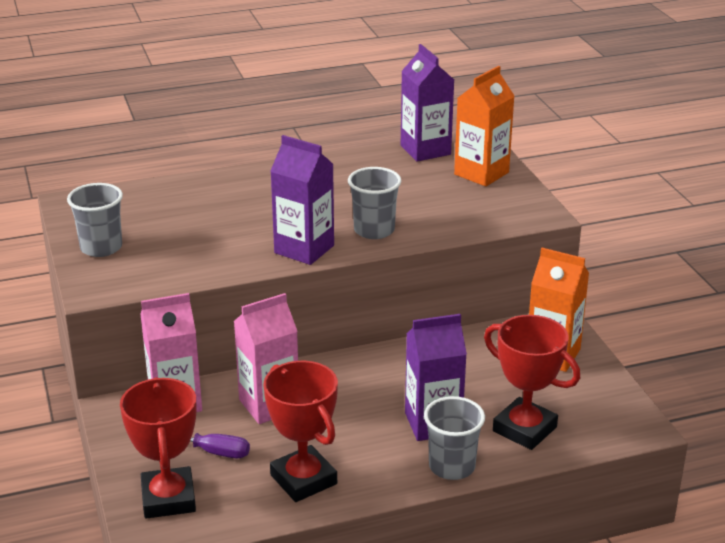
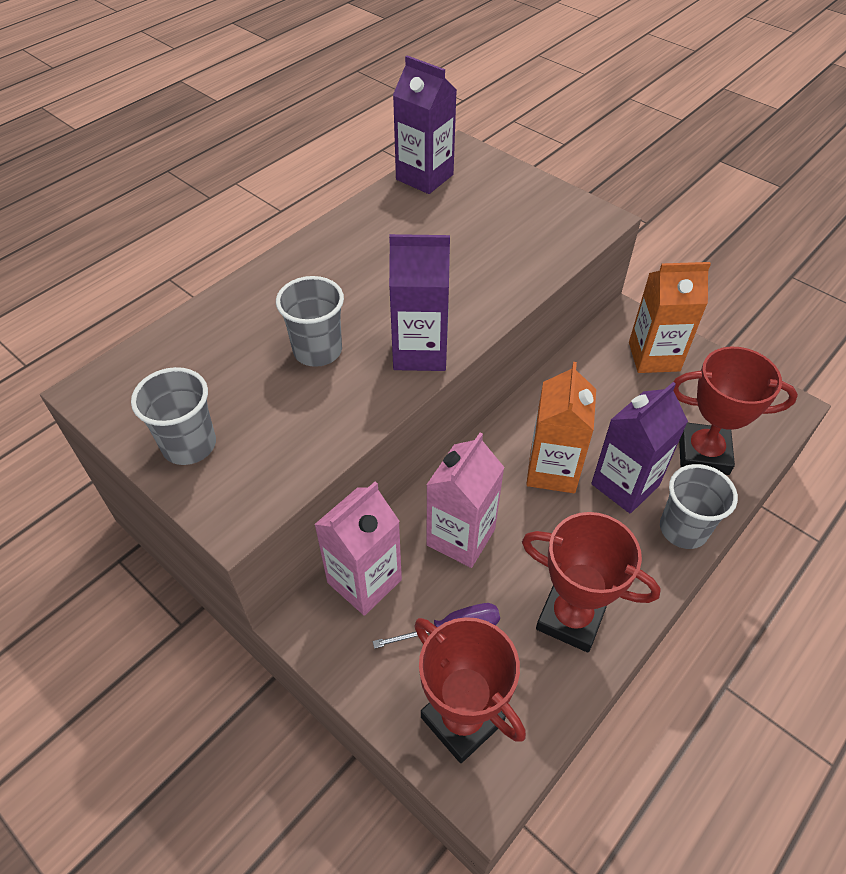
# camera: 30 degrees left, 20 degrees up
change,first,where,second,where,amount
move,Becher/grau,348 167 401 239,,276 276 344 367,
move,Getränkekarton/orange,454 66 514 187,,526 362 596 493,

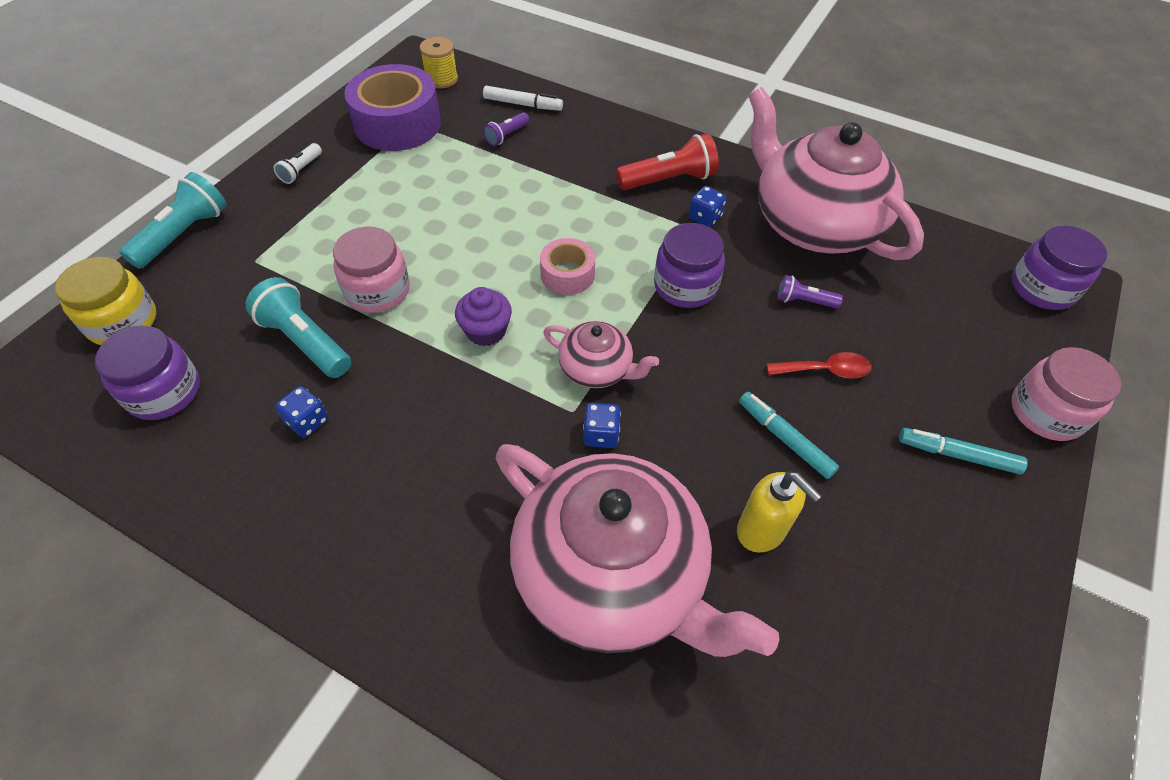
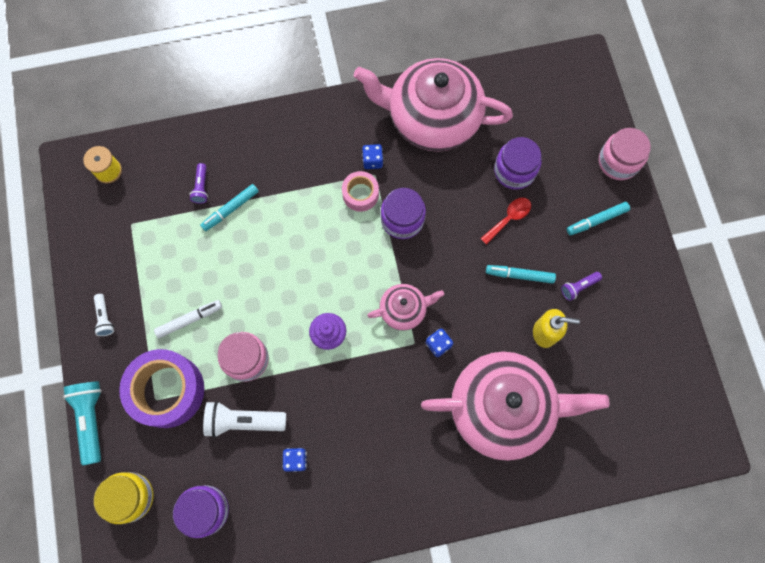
# camera: 40 degrees left, 20 degrees up
change,first,where,second,where,amount
recolor,Taschenlampe/türkis,245 277 351 378,Taschenlampe/weiß,203 401 286 438,
move,Klebeband/lila,344 64 441 151,,119 349 205 428,
move,Filzstift/weiß,483 86 563 111,,154 300 222 338,
move,Klebeband/rosa,540 238 595 295,,342 171 379 212,
delete,Taschenlampe/rot,616 133 719 190,,,
move,Taschenlampe/lila,777 275 843 308,,561 272 602 301,
move,Einmachglas/lila,1012 226 1107 310,,494 137 542 190,
insert,,,Filzstift/türkis,200 184 259 231,

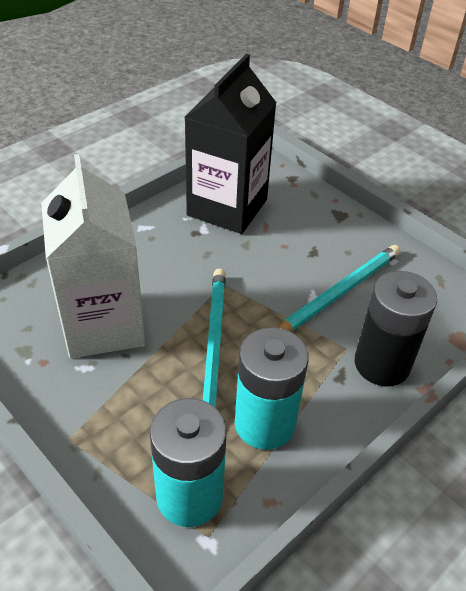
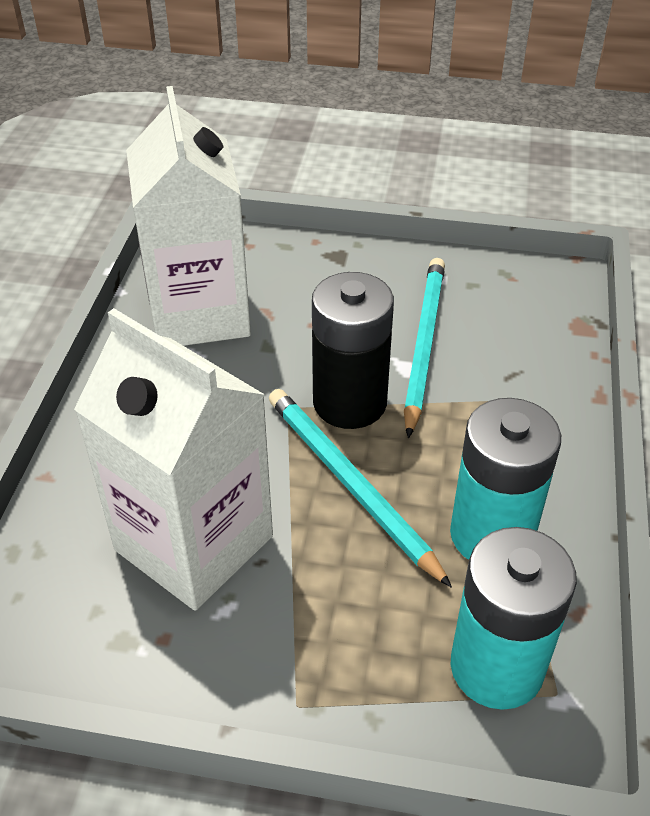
# camera: 35 degrees left, 0 degrees up
change,first,where,second,where,amount
recolor,Getränkekarton/schwarz,184 54 277 234,Getränkekarton/weiß,126 86 251 346,
move,Batterie/schwarz,355 271 437 386,,312 272 394 429,

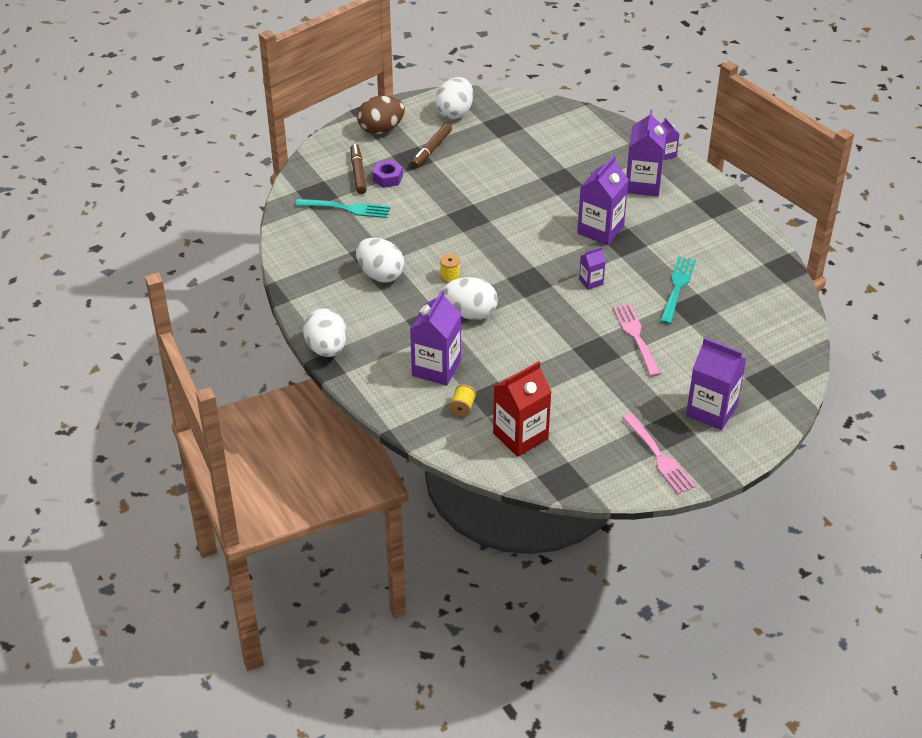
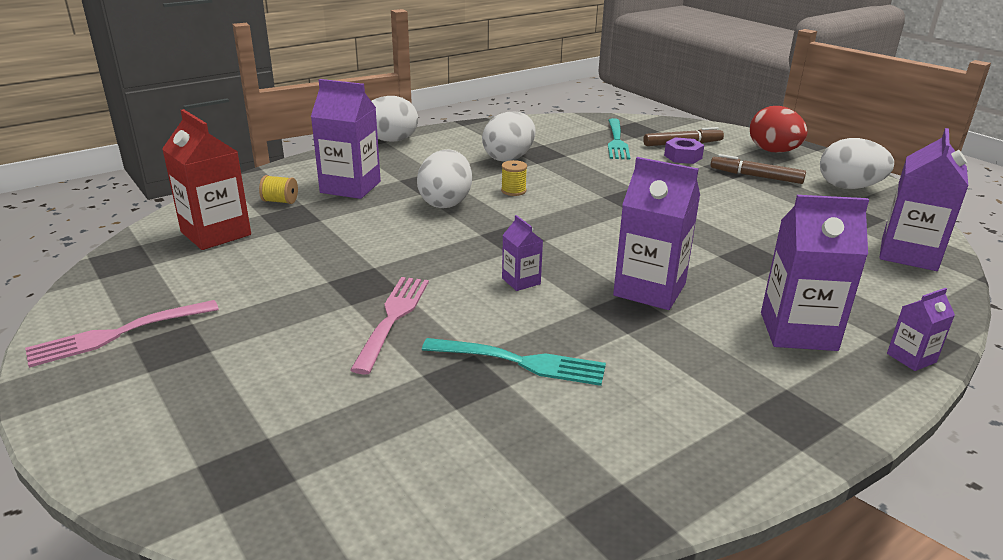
# camera: 85 degrees right, 15 degrees down
change,first,where,second,where,amount
recolor,Ei/braun,357 96 405 134,Ei/rot,750 106 808 153,
rotate,Gabel/rosa,613 304 661 377,,350 277 429 374,60 degrees counterclockwise
move,Getränkekarton/lila,686 337 746 430,,879 128 968 271,

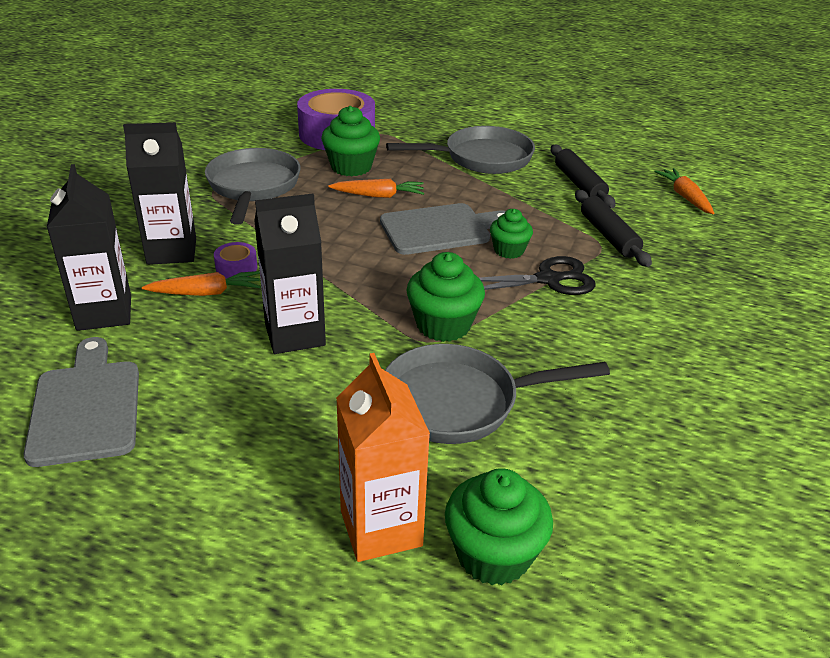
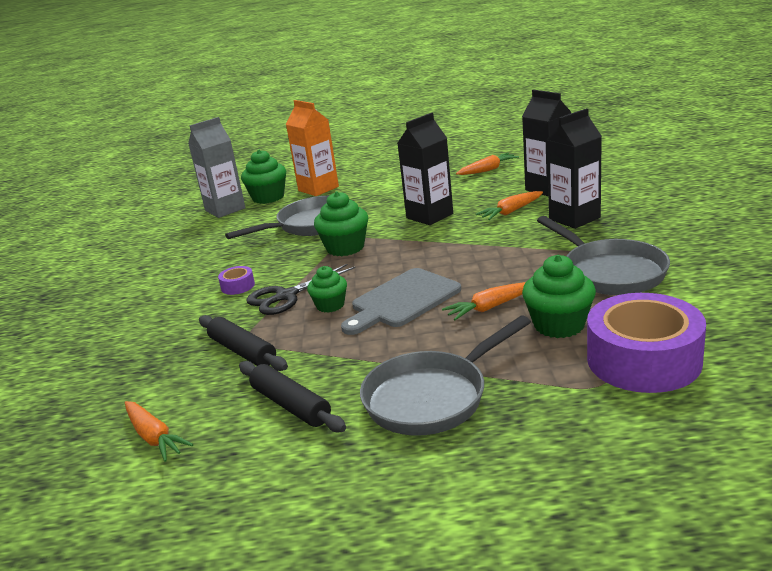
# camera: 160 degrees right, 10 degrees down
change,first,where,second,where,amount
replace,Schneidebrett/grau,23 337 139 467,Karotte/orange,456 153 519 175,
move,Klebeband/lila,214 242 257 279,,218 266 255 295,
insert,,,Getränkekarton/grau,188 117 246 218,

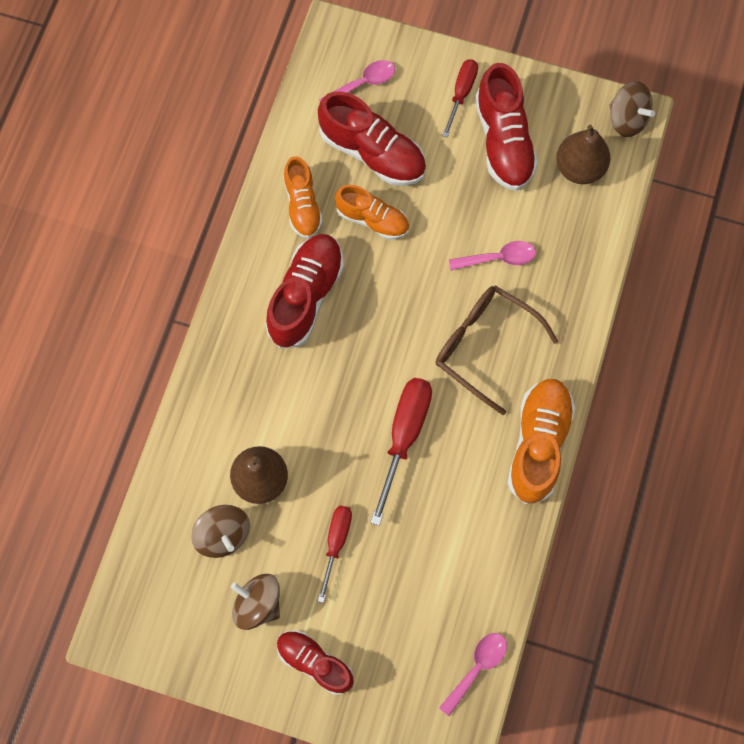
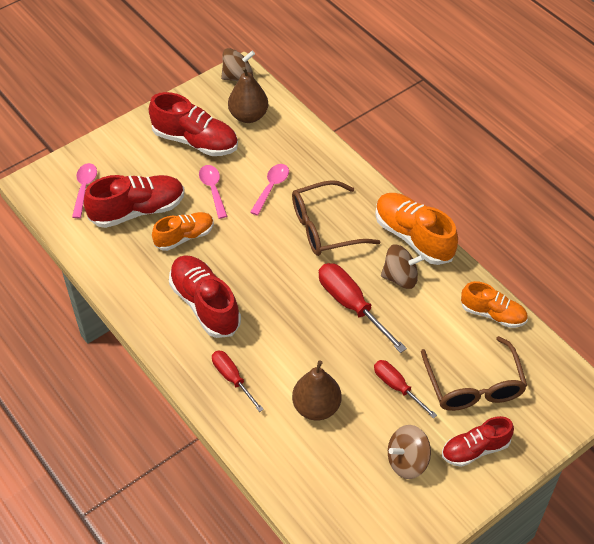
# camera: 55 degrees left, 20 degrees down
change,first,where,second,where,amount
move,Kreisel/braun,191 505 250 558,,381 244 424 289,
move,Schuh/orange,283 156 323 239,,461 281 528 328,
move,Löffel/rosa,439 633 507 716,,199 165 227 219,
move,Schraubenzieher/rot,442 59 478 137,,212 350 264 412,
insert,,,Brille/braun,421 336 527 411,

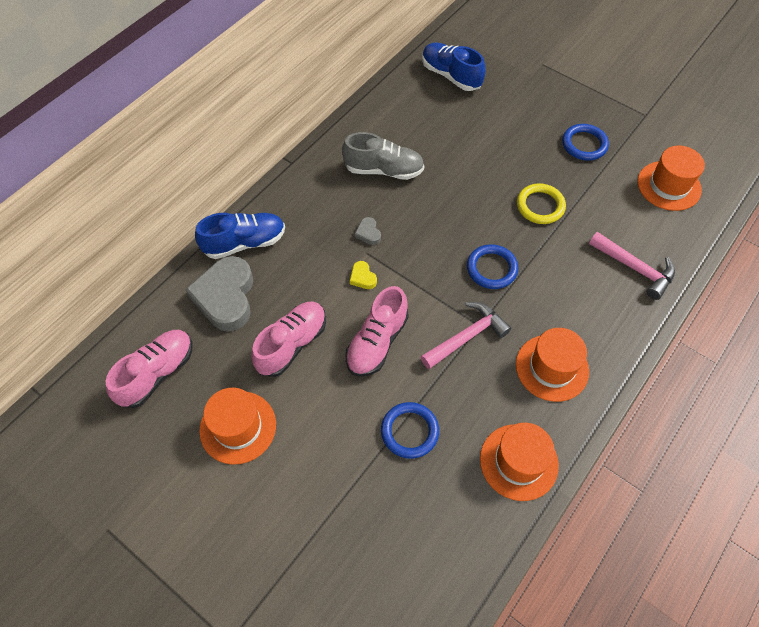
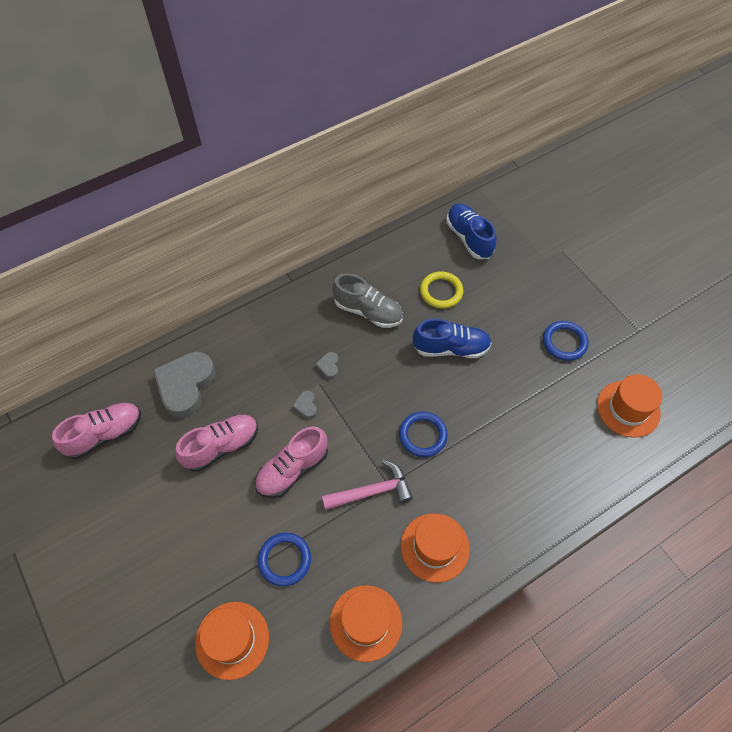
# camera: 20 degrees right, 0 degrees up
change,first,where,second,where,amount
move,Schuh/blau,195 213 285 259,,413 319 492 358,
move,Hut/orange,199 388 276 465,,195 602 269 680,
recolor,Herz/gelb,350 261 377 289,Herz/grau,292 391 317 419,
move,Ring/gelb,517 183 566 224,,420 271 463 308,
delete,Hammer/rosa,589 232 675 300,,,

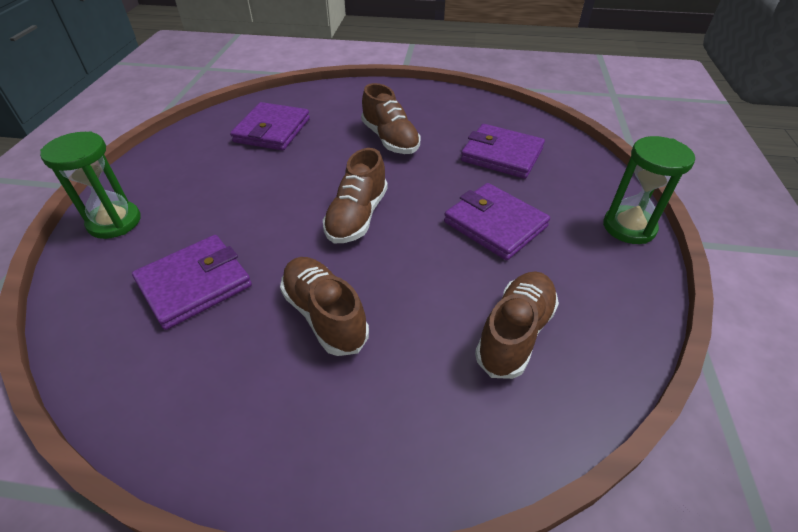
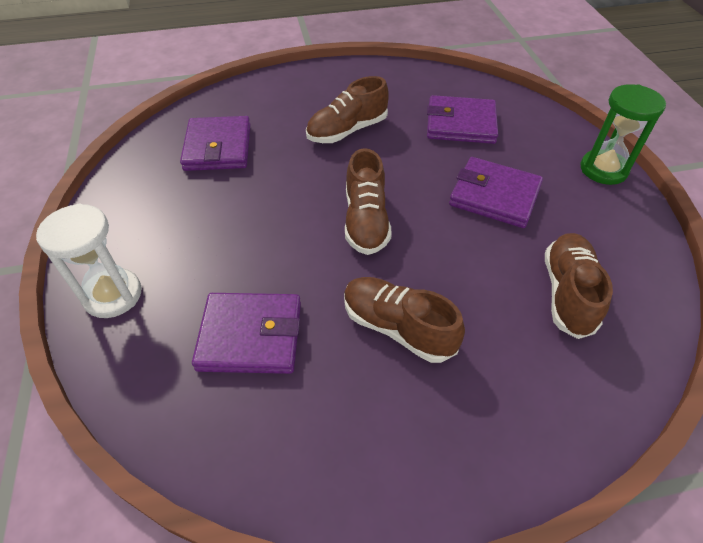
# camera: 20 degrees left, 5 degrees up
change,first,where,second,where,amount
recolor,Sanduhr/grün,40 131 141 239,Sanduhr/weiß,36 204 142 318,
rotate,Geldbörse/lila,132 235 252 330,,192 293 301 374,60 degrees clockwise
rotate,Schuh/braun,361 83 421 154,,306 76 389 143,105 degrees clockwise

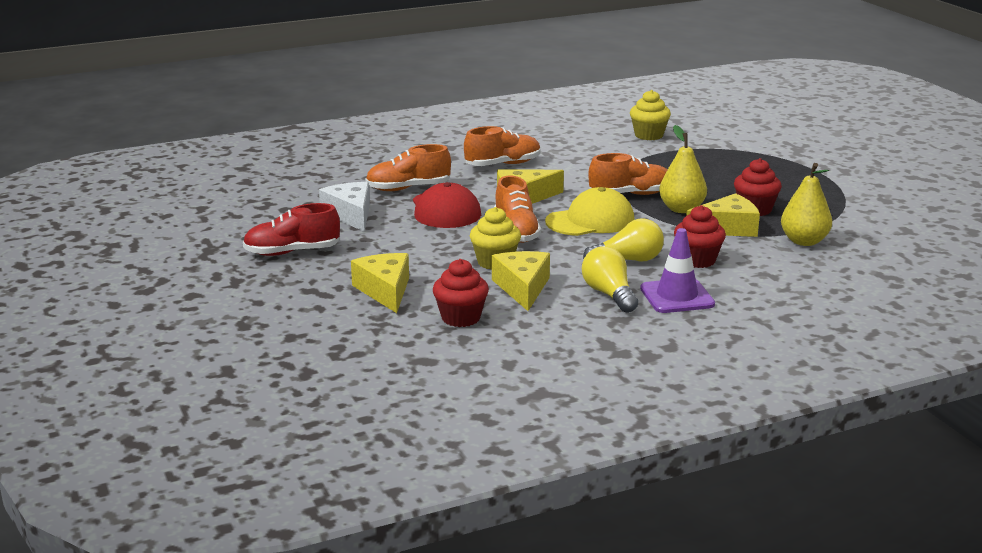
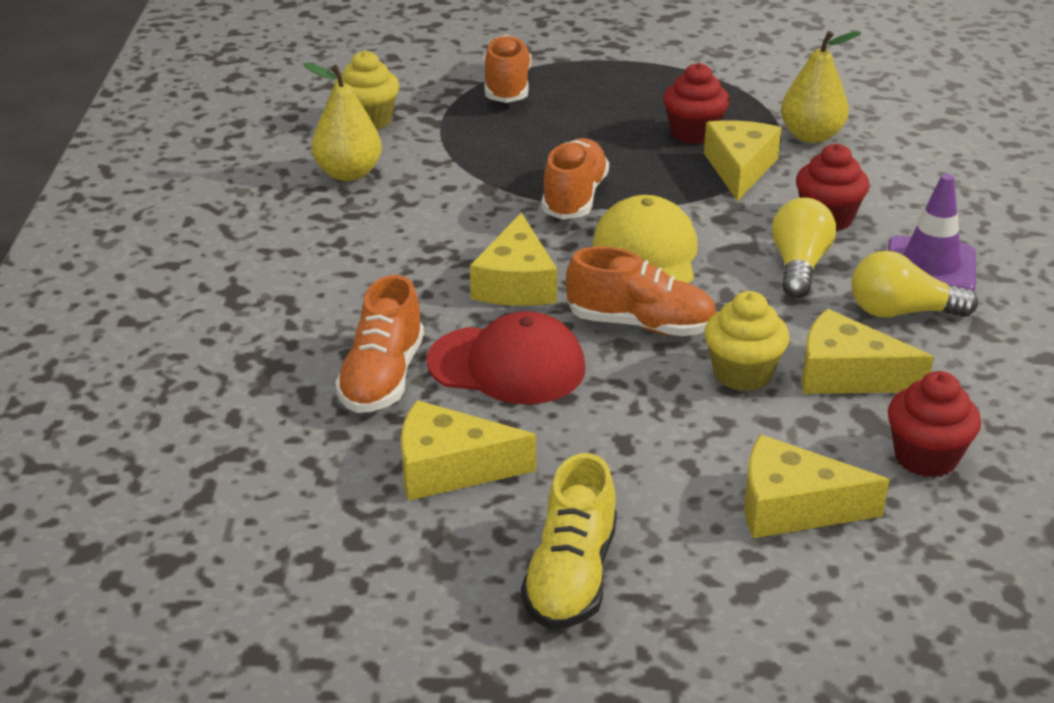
# camera: 65 degrees left, 10 degrees up
change,first,where,second,where,amount
recolor,Schuh/rot,243 203 340 256,Schuh/gelb,521 453 617 629,
recolor,Käse/weiß,319 182 370 232,Käse/gelb,401 400 536 501,
move,Schuh/orange,464 126 541 166,,483 35 531 103,
move,Birne/gelb,659 125 707 213,,303 63 382 181,

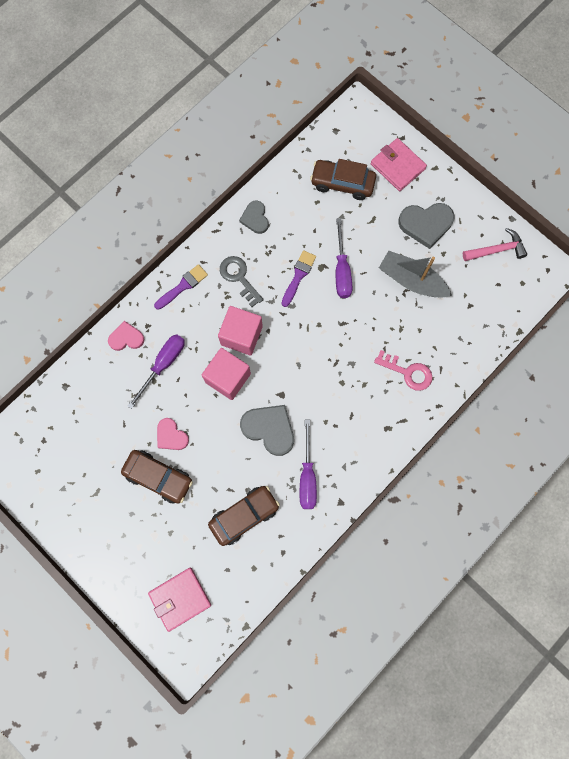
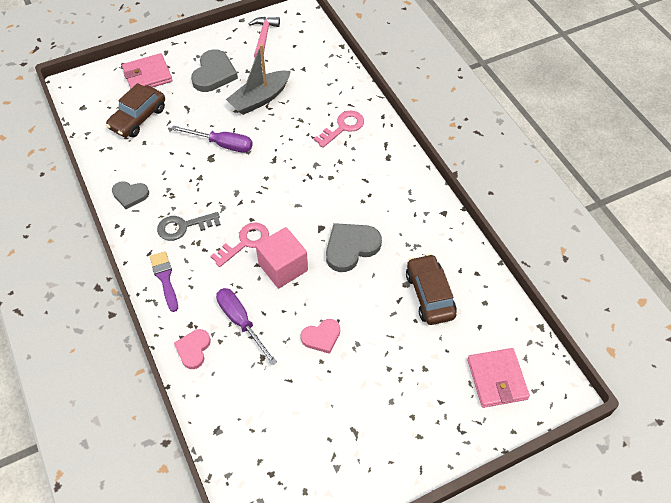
# camera: 70 degrees left, 20 degrees down
change,first,where,second,where,amount
delete,Auto/braun,121 450 193 504,,,
replace,Kubus/rosa,218 306 263 355,Schlüssel/rosa,211 222 269 267,
delete,Pinsel/lila,282 250 316 307,,,
delete,Schraubenzieher/lila,300 419 317 509,,,

